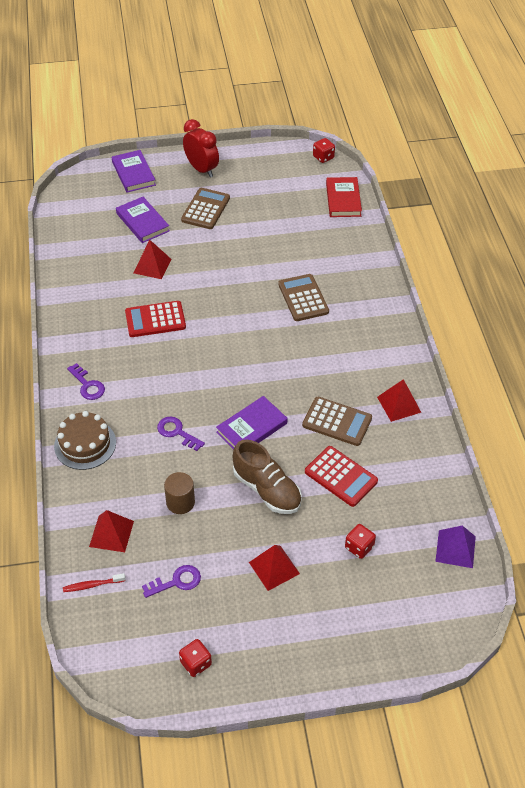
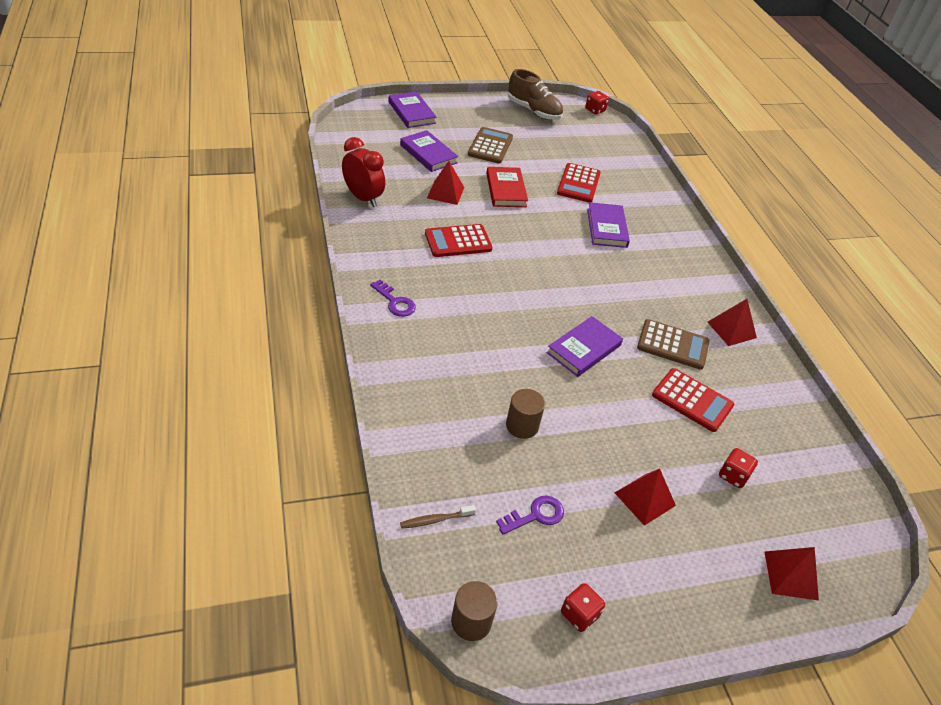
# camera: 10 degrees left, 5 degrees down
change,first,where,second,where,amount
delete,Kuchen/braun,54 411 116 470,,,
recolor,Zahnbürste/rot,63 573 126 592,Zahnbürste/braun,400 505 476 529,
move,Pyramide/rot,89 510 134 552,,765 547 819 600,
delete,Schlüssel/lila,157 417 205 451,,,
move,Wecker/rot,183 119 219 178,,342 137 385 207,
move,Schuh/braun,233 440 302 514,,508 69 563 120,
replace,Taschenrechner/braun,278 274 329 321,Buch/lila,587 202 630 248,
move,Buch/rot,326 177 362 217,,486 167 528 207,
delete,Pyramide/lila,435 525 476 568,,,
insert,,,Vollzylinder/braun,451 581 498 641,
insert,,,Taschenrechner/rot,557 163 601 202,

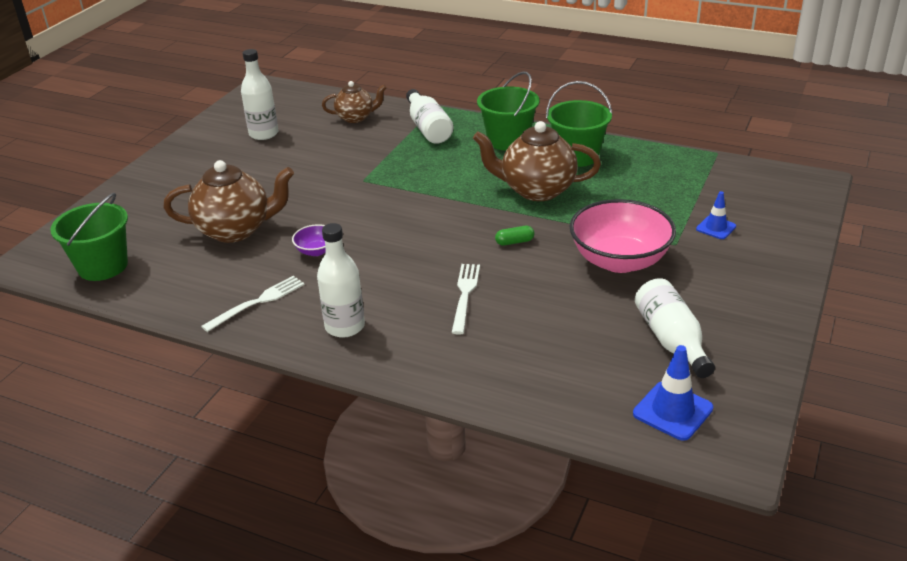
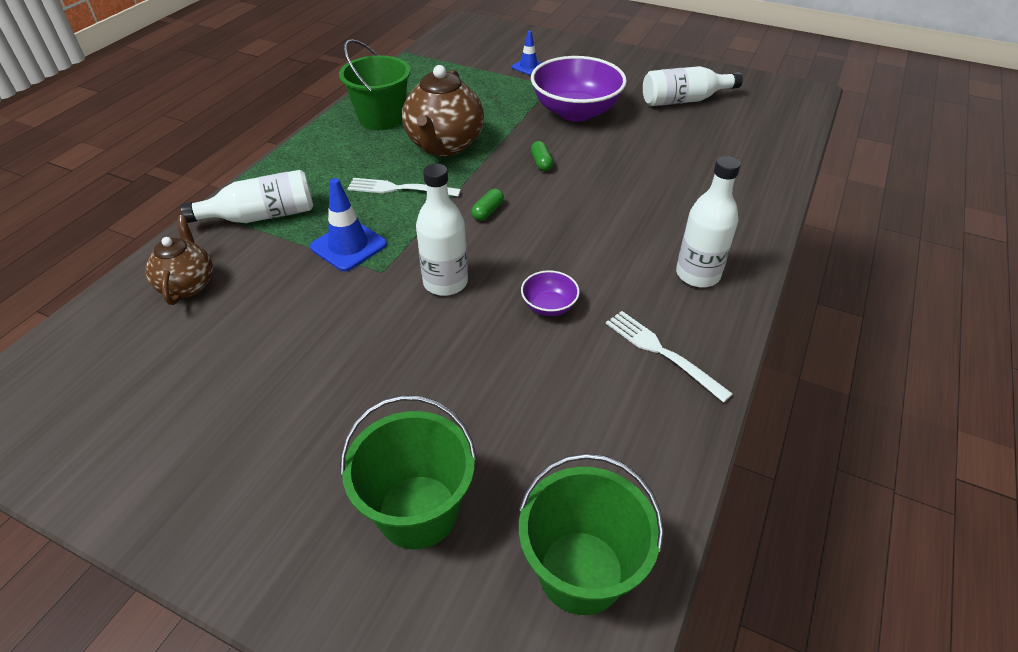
# camera: 90 degrees left, 10 degrees up
change,first,where,second,where,amount
delete,Teekanne/braun,163 160 294 243,,,
move,Flasche/weiß,241 49 279 140,,416 164 468 296,
move,Gabel/weiß,451 264 480 335,,347 178 461 197,
move,Eimer/grün,477 71 540 151,,340 395 477 549,
recolor,Schüssel/rosa,569 199 676 273,Schüssel/lila,531 56 627 122,
move,Leitkegel/blau,633 345 713 441,,310 178 387 271,
insert,,,Kapsel/grün,471 189 504 221,

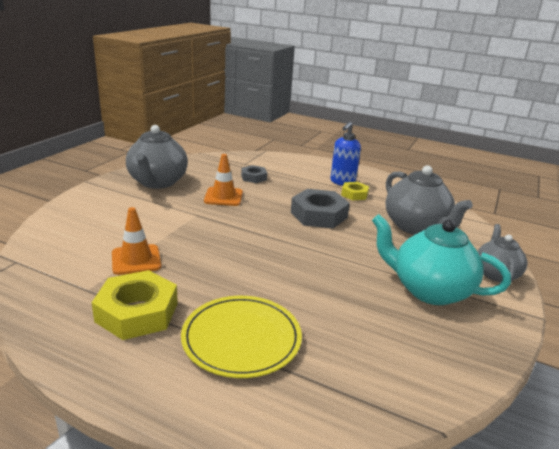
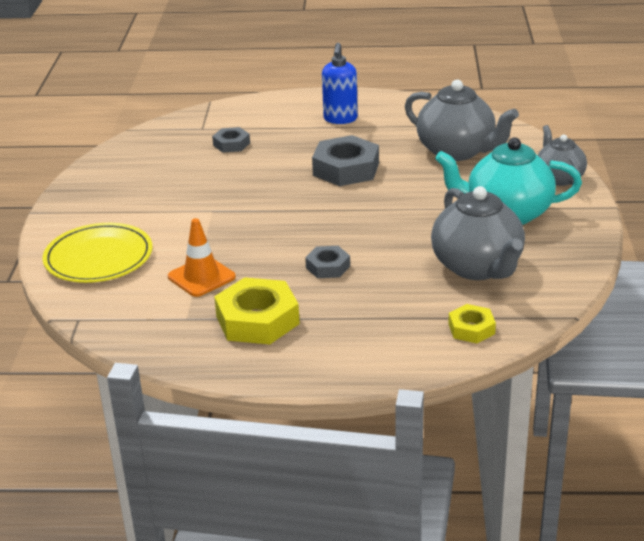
# camera: 20 degrees left, 5 degrees up
change,first,where,second,where,amount
move,Teekanne/grau,126 125 188 189,,431 186 525 280,
move,Teller/gelb,181 296 302 378,,42 223 153 283,
delete,Leitkegel/orange,204 154 243 206,,,
move,Sechskantmutter/gelb,341 182 369 200,,448 304 496 343,
insert,,,Sechskantmutter/grau,305 246 350 278,

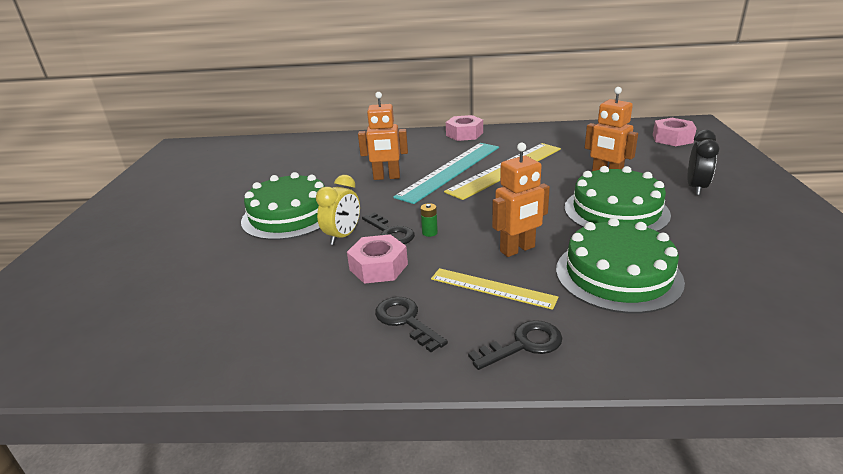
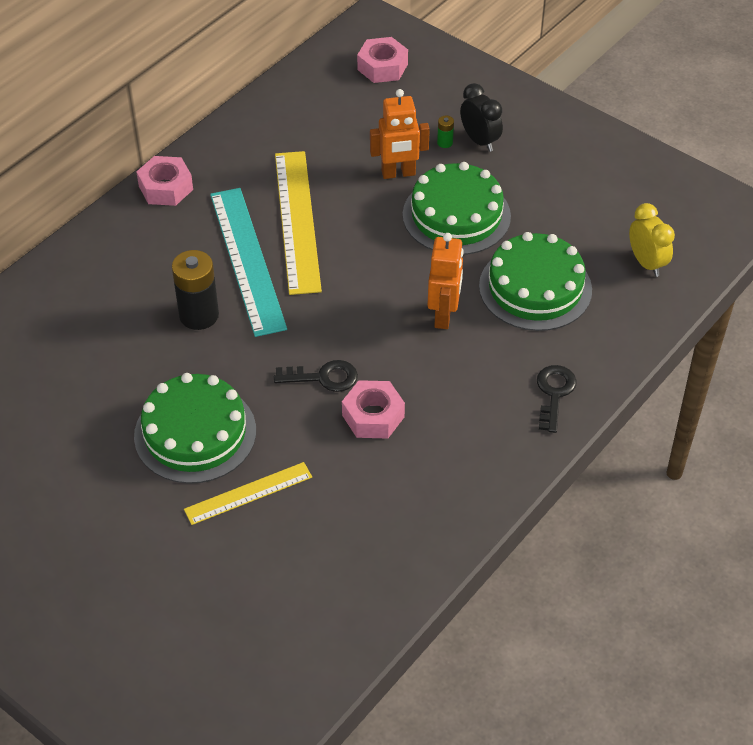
# camera: 55 degrees left, 20 degrees up
change,first,where,second,where,amount
move,Wecker/gelb,316 175 360 245,,629 203 675 277,
replace,Roboter/orange,358 92 408 180,Batterie/schwarz,172 250 219 330,
delete,Schlüssel/schwarz,375 297 448 352,,,
move,Batterie/grün,420 203 438 237,,437 116 454 148,
move,Lineal/gelb,431 268 559 310,,184 462 312 525,

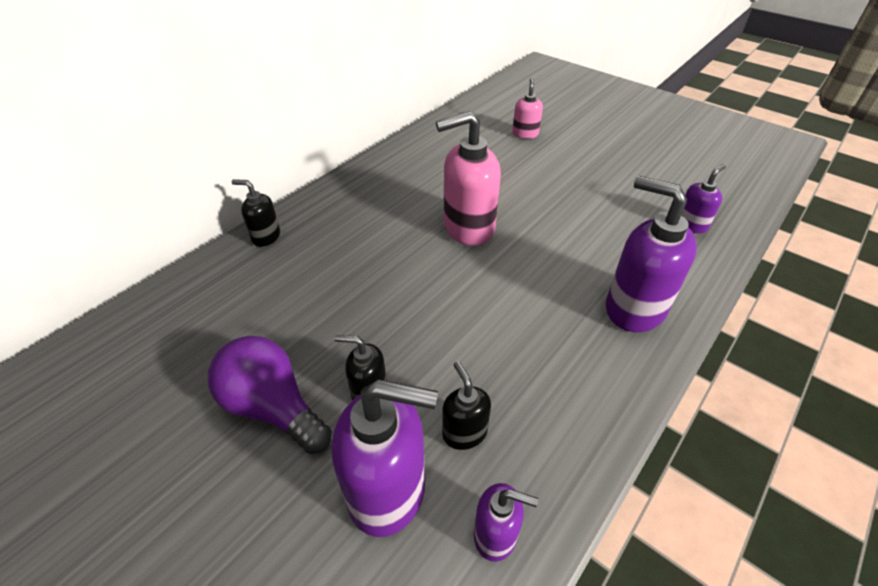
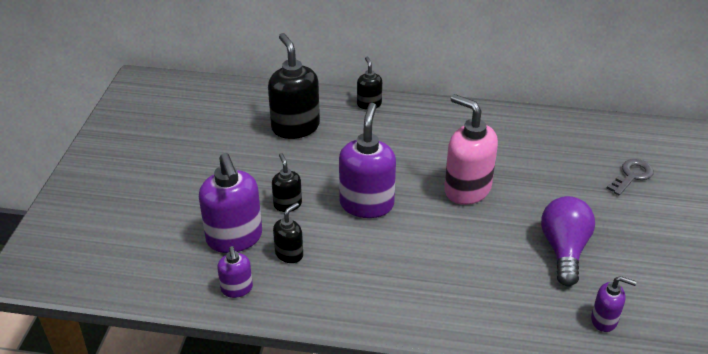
# camera: 60 degrees right, 5 degrees down
change,first,where,second,where,amount
move,Glühbirne/lila,208 336 332 454,,541 196 595 286,
replace,Seifenspender/rosa,512 78 543 139,Schlüssel/grau,606 159 654 196,
move,Seifenspender/lila,606 176 697 332,,339 103 396 218,
insert,,,Seifenspender/schwarz,268 33 320 139,

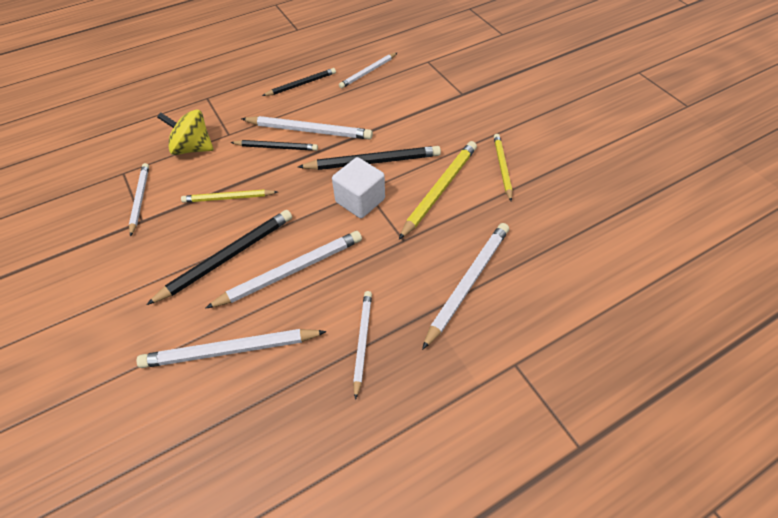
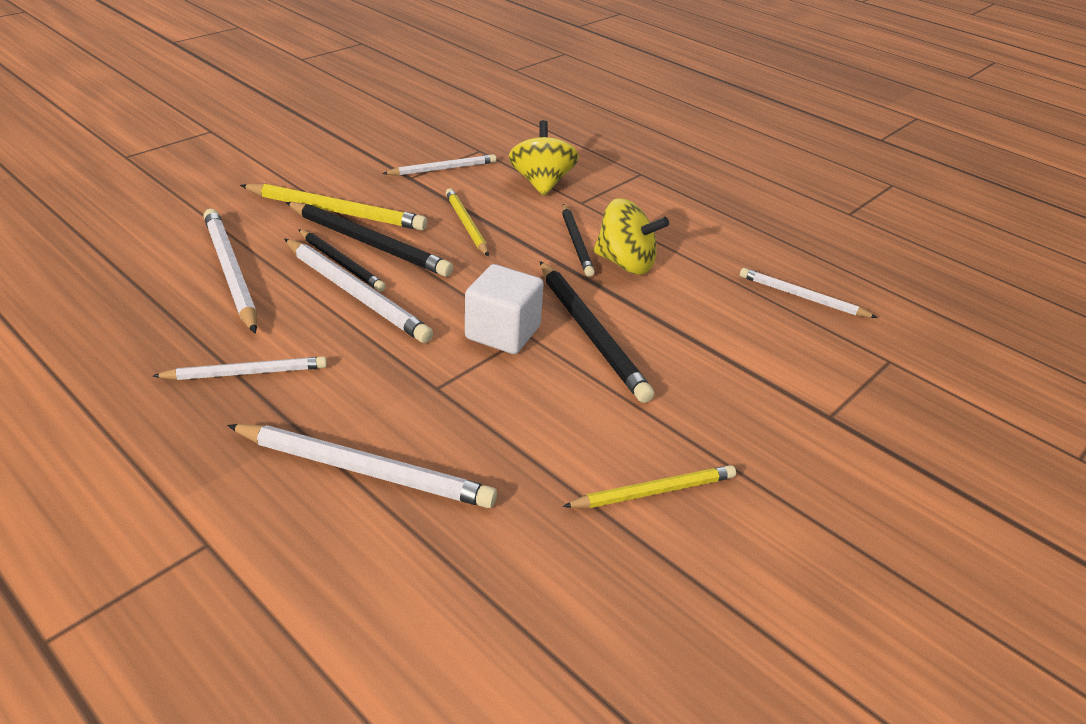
# camera: 70 degrees right, 15 degrees down
change,first,where,second,where,amount
replace,Bleistift/weiß,241 116 373 140,Kreisel/gelb,593 198 669 275,
move,Bleistift/schwarz,262 68 336 96,,298 229 386 292,
move,Bleistift/gelb,399 141 477 240,,240 183 427 231,

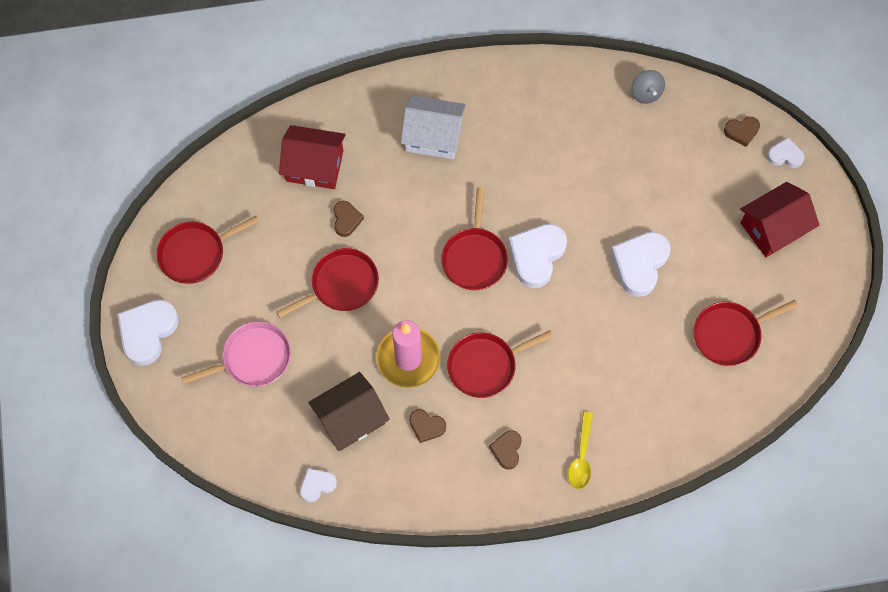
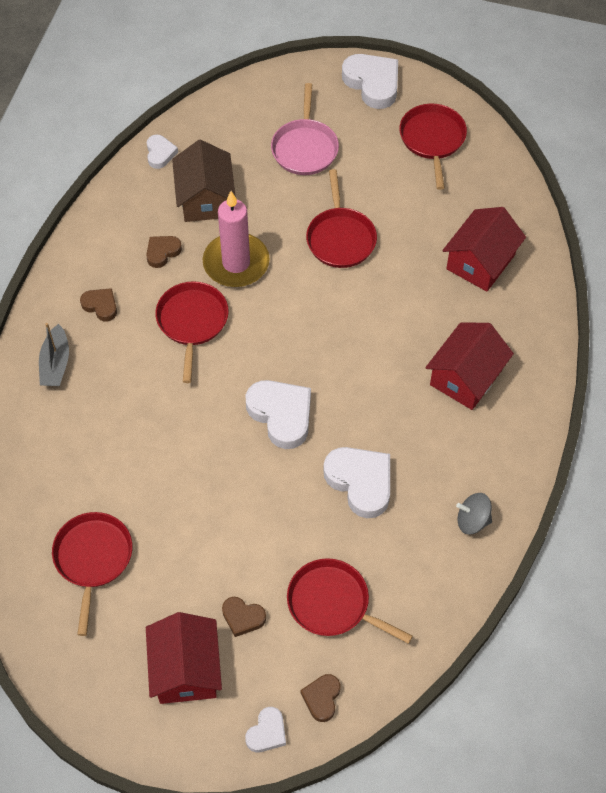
# camera: 115 degrees right, 10 degrees down
change,first,where,second,where,amount
move,Herz/braun,333 201 364 237,,222 597 266 637,
recolor,Haus/weiß,401 95 466 159,Haus/rot,425 323 514 410,
move,Pfanne/rot,442 187 508 290,,287 558 413 644,
replace,Löffel/gelb,568 412 593 489,Boot/grau,39 323 69 386,
move,Herz/weiß,610 232 671 297,,323 447 390 518,
move,Kreisel/grau,631 70 665 104,,456 493 492 534,

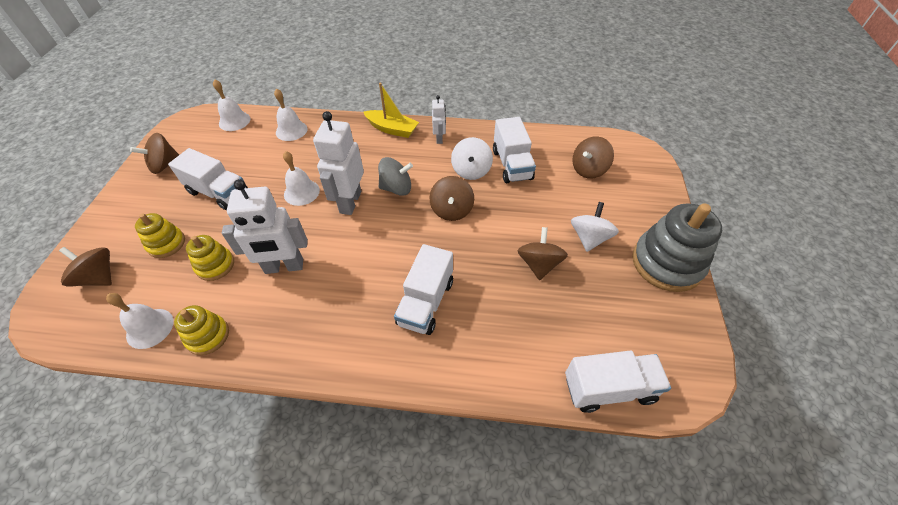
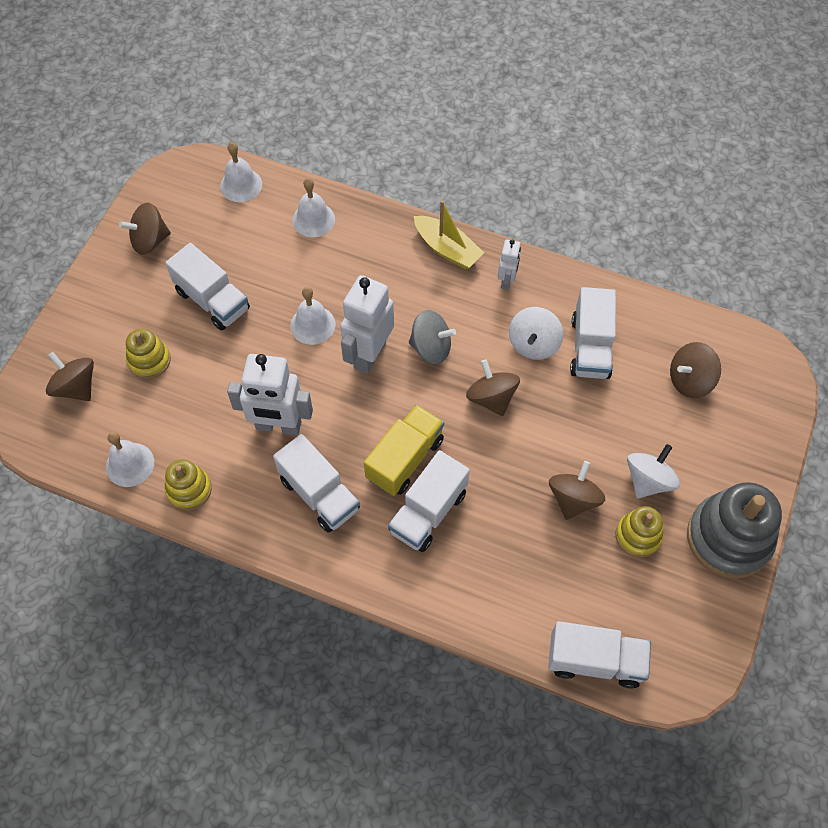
# camera: 15 degrees right, 10 degrees up
change,first,where,second,where,amount
move,Stapelspielzeug/gelb,186 235 234 281,,615 506 664 558,
rotate,Kreisel/braun,429 176 474 221,,466 359 520 416,135 degrees clockwise
insert,,,Lastwagen/weiß,273 434 360 533,
insert,,,Lastwagen/gelb,364 404 444 496,

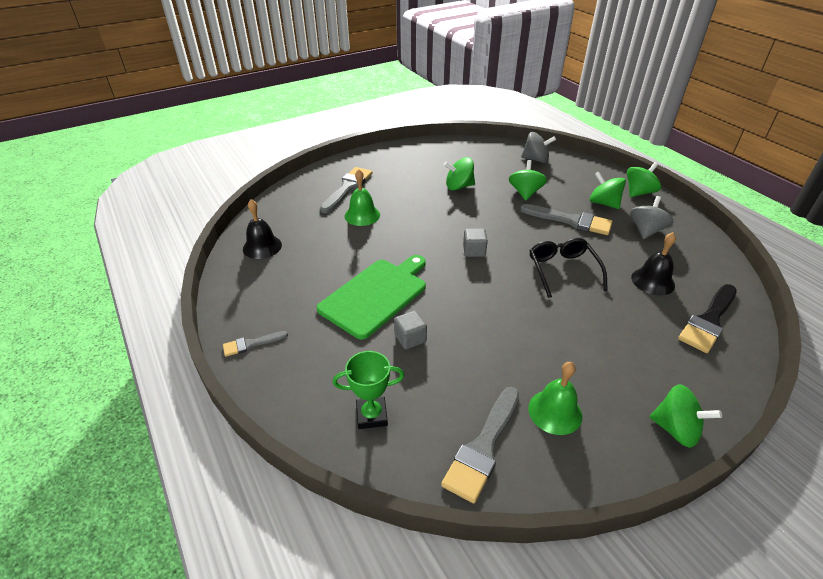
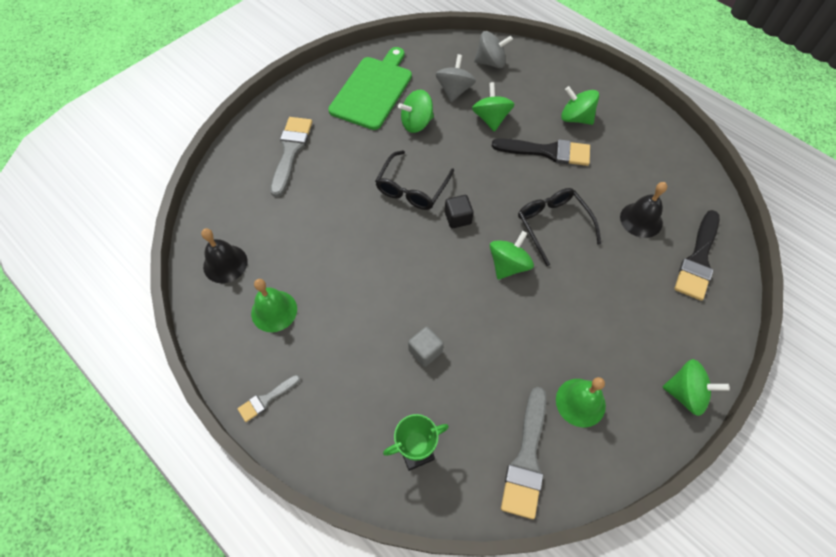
# camera: 15 degrees left, 20 degrees up
change,first,where,second,where,amount
move,Schneidebrett/grün,317 255 426 339,,328 47 412 130,
move,Glocke/grün,345 169 380 226,,251 279 297 332,
recolor,Kubus/grau,463 229 488 257,Kubus/schwarz,445 195 473 228,
recolor,Pinsel/grau,520 204 613 235,Pinsel/schwarz,492 138 590 166,
move,Kreisel/grün,627 162 661 197,,490 231 534 280,
move,Kreisel/grau,630 196 674 239,,436 54 476 102,
insert,,,Brille/schwarz,375 150 454 210,

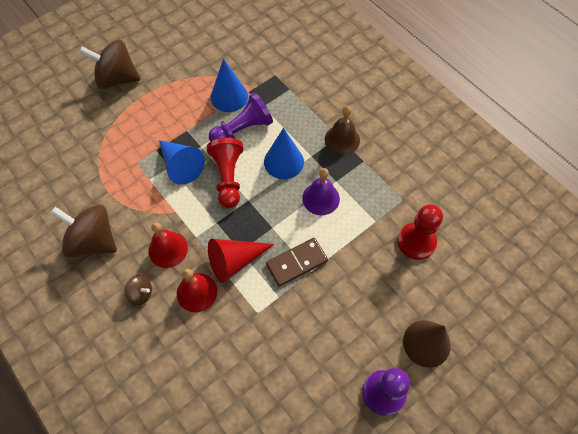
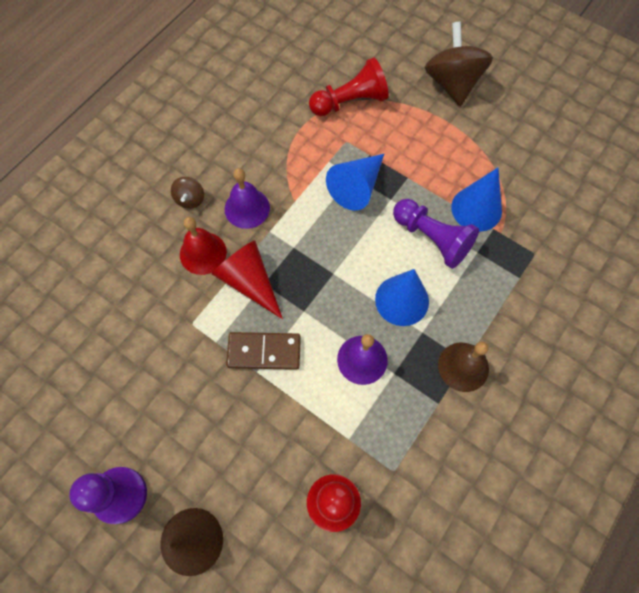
# camera: 75 degrees right, 5 degrees up
change,first,where,second,where,amount
delete,Kreisel/braun,51 204 117 258,,,
recolor,Glocke/rot,149 222 188 268,Glocke/lila,225 168 270 229,
move,Bauer/rot,207 138 243 208,,309 57 389 116,
rotate,Dominostein/braun,266 238 328 287,,226 332 301 370,45 degrees counterclockwise

